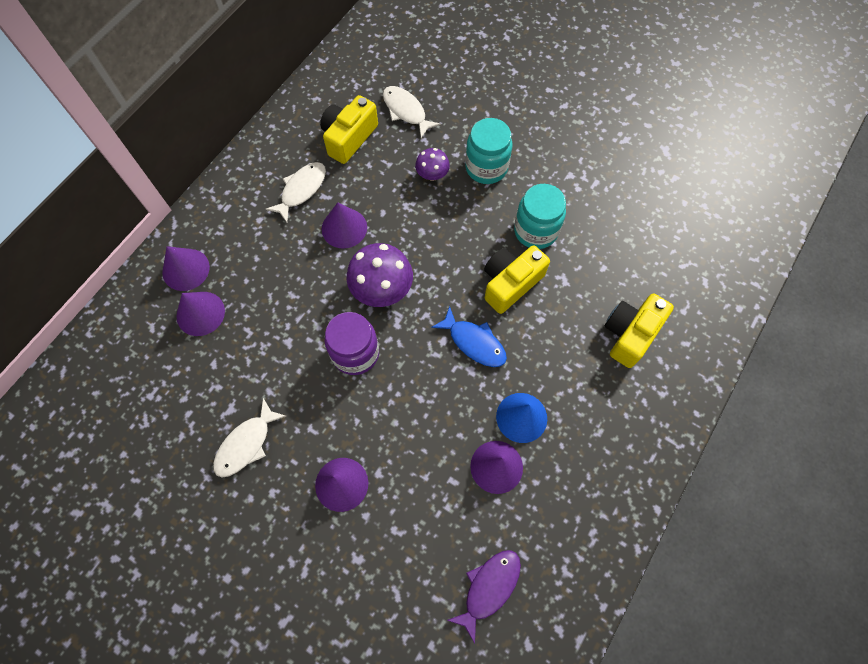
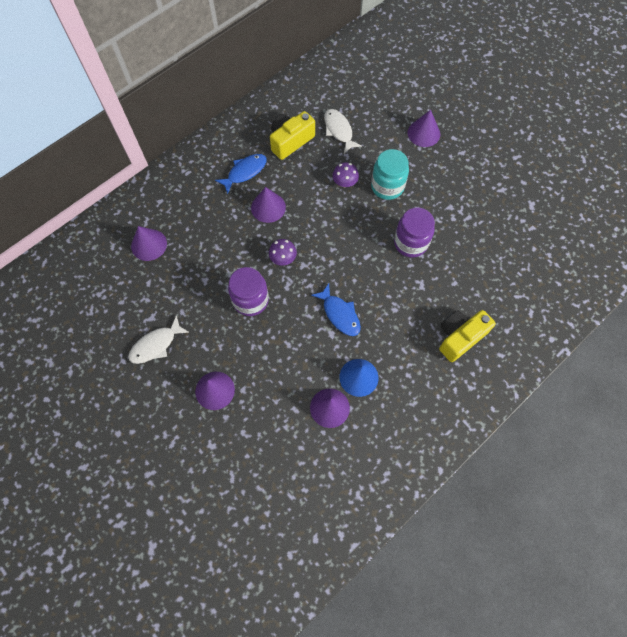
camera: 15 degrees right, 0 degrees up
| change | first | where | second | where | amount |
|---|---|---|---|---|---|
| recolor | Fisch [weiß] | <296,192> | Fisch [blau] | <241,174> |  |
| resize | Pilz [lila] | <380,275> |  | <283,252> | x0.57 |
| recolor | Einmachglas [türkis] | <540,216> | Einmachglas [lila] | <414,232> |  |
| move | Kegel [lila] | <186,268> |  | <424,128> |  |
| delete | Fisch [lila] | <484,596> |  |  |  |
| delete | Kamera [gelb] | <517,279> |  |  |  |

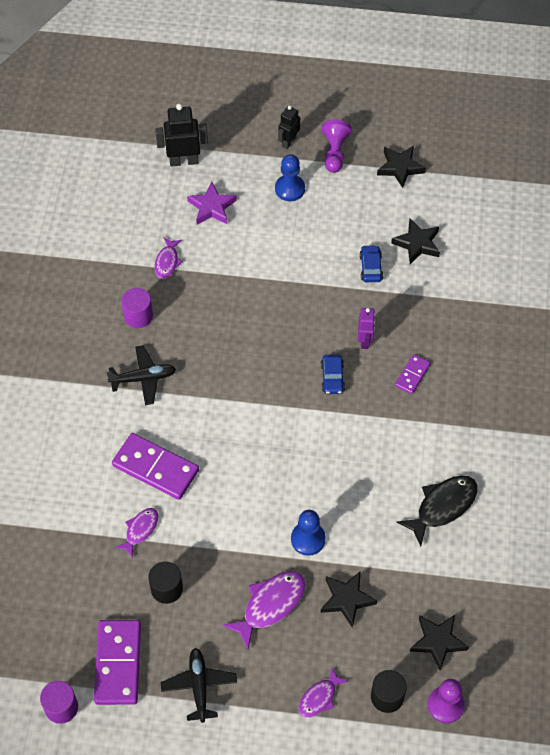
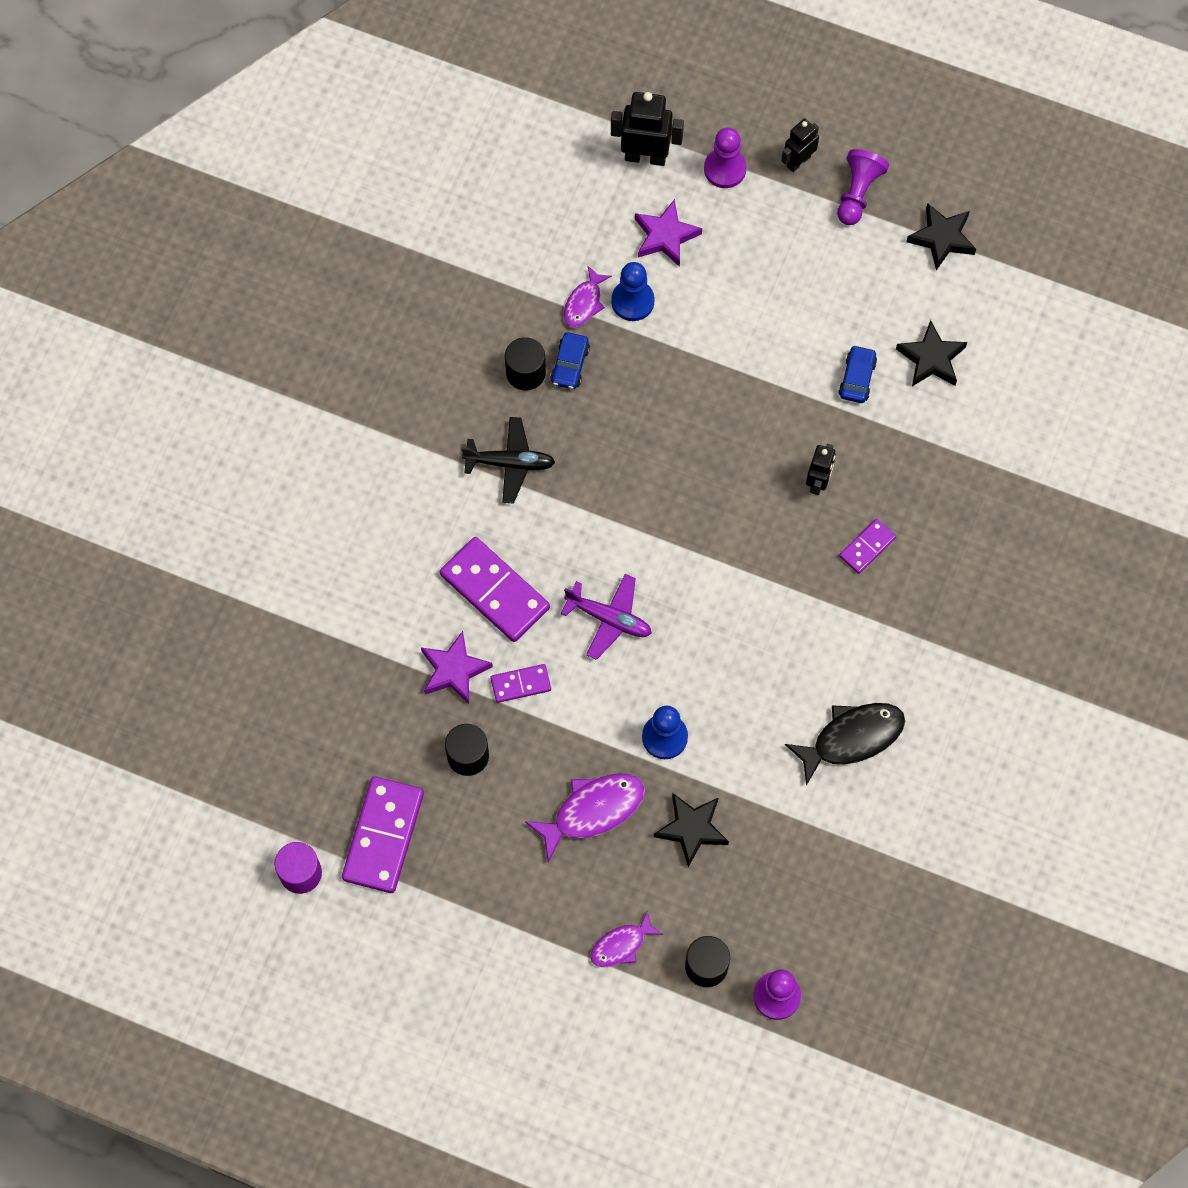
camera: 15 degrees right, 10 degrees up
| change | first | where | second | where | amount |
|---|---|---|---|---|---|
| replace | Fisch [lila] | <137,533> | Stern [lila] | <457,667> |  |
| insert |  |  | Dominostein [lila] | <521,683> |  |
| recolor | Vollzylinder [lila] | <137,308> | Vollzylinder [schwarz] | <525,364> |  |
| move | Auto [blau] | <333,374> |  | <570,360> |  |
| insert |  |  | Flugzeug [lila] | <606,617> |  |
| move | Bauer [blau] | <290,177> |  | <633,291> |  |
| insert |  |  | Bauer [lila] | <725,158> |  |
| recolor | Roboter [lila] | <366,328> | Roboter [schwarz] | <821,469> |  |
| delete | Flugzeug [schwarz] | <199,685> |  |  |  |
| delete | Stern [schwarz] | <439,643> |  |  |  |

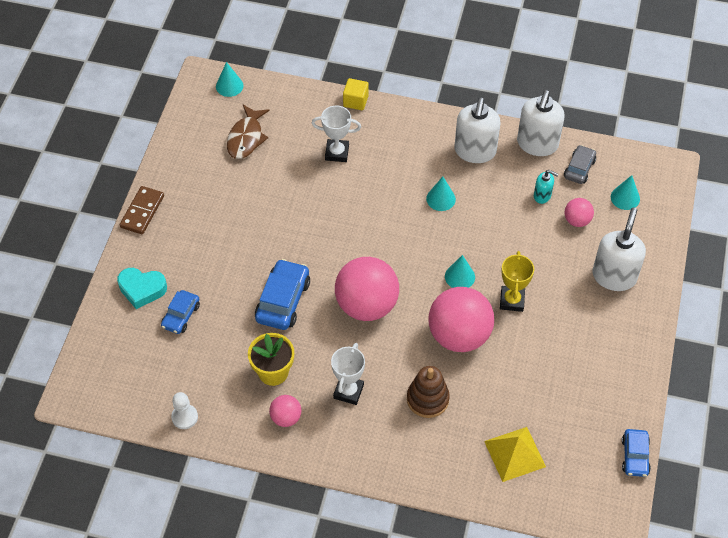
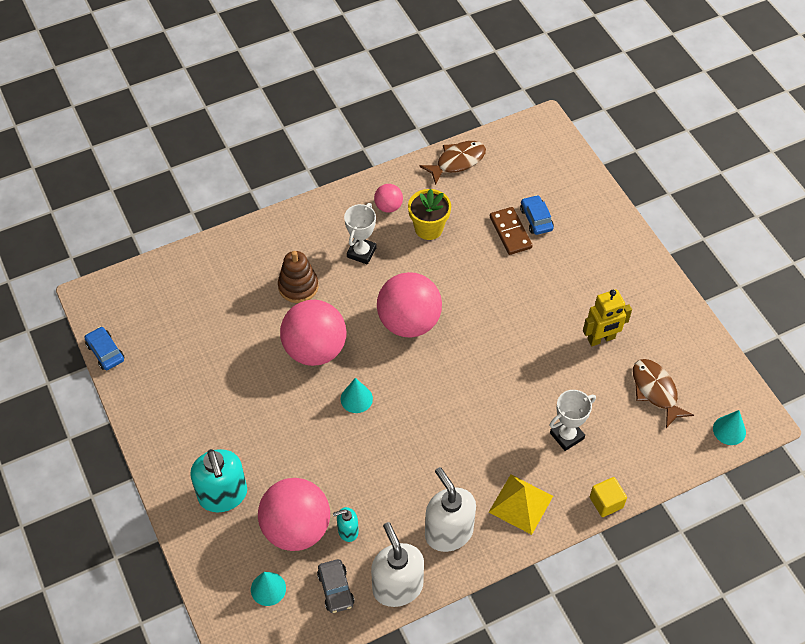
camera: 140 degrees right, 0 degrees up
| change | first | where | second | where | amount |
|---|---|---|---|---|---|
| recolor | Seifenspender [weiß] | <619,249> | Seifenspender [türkis] | <218,480> |  |
| resize | Ball [rosa] | <579,212> |  | <294,514> | x2.11 |
| rotate | Pokal [weiß] | <348,374> |  | <360,233> | 45 degrees clockwise |
| replace | Bauer [weiß] | <184,410> | Fisch [braun] | <452,163> |  |
| move | Pyramide [gelb] | <515,454> |  | <521,505> |  |
| move | Dominostein [braun] | <142,210> |  | <511,231> |  |
| insert |  |  | Roboter [gelb] | <607,317> |  |
| delete | Herz [türkis] | <142,288> |  |  |  |
| delete | Auto [blau] | <282,294> |  |  |  |
| delete | Kegel [türkis] | <441,194> |  |  |  |
| delete | Pokal [gelb] | <517,281> |  |  |  |

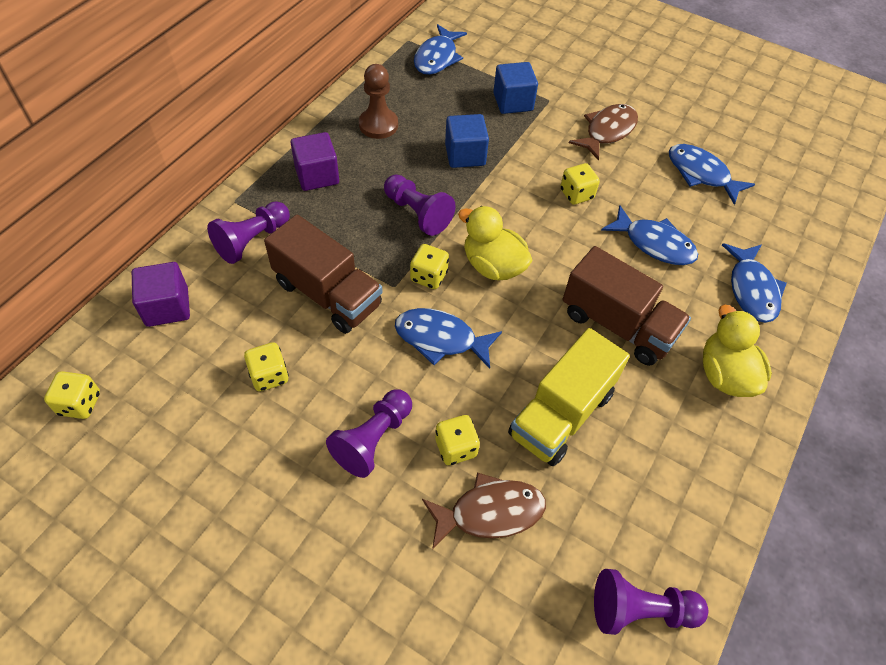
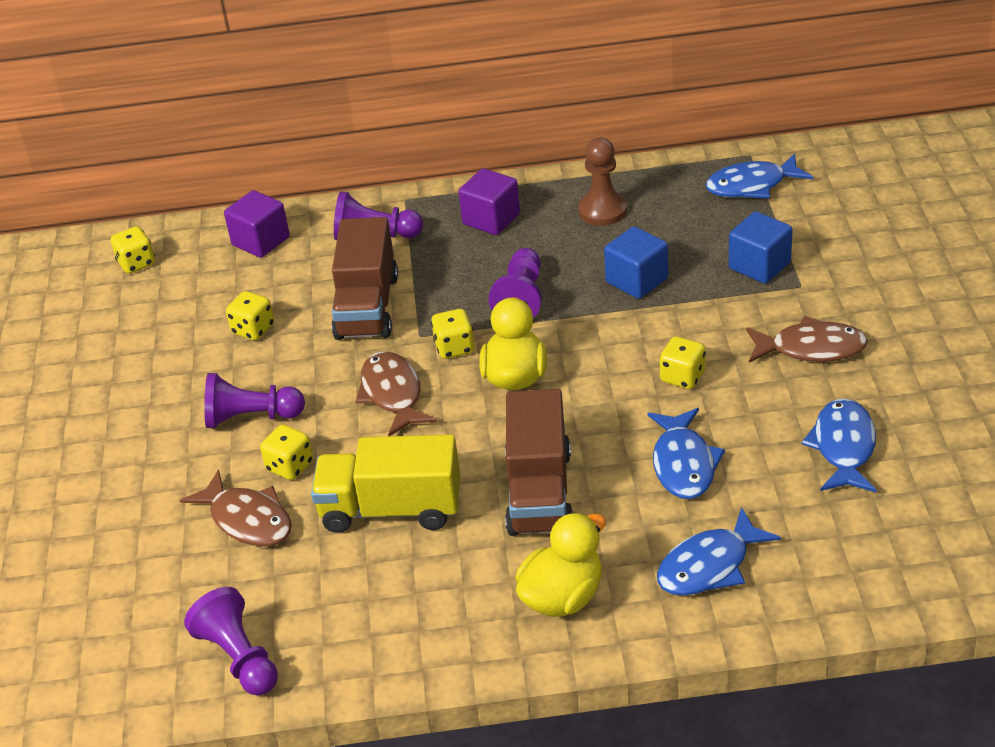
camera: 60 degrees right, 15 degrees down
| change | first | where | second | where | amount |
|---|---|---|---|---|---|
| recolor | Fisch [blau] | <448,338> | Fisch [braun] | <396,393> |  |

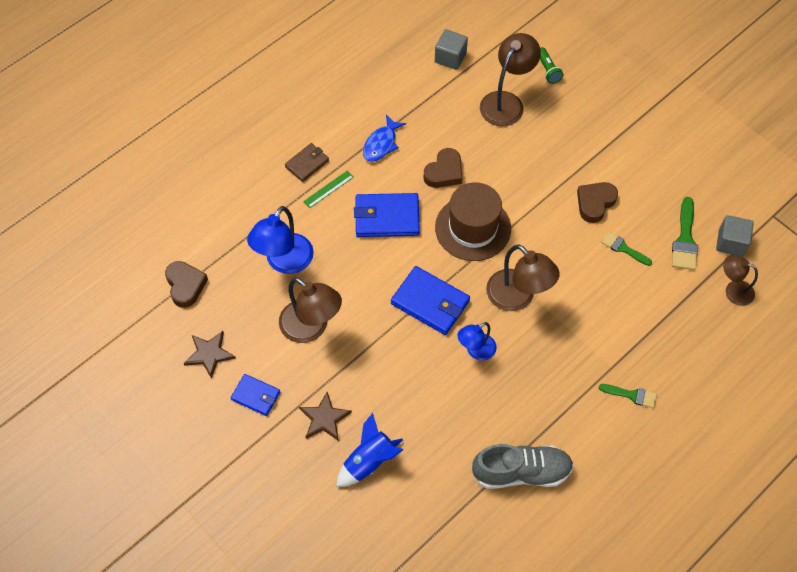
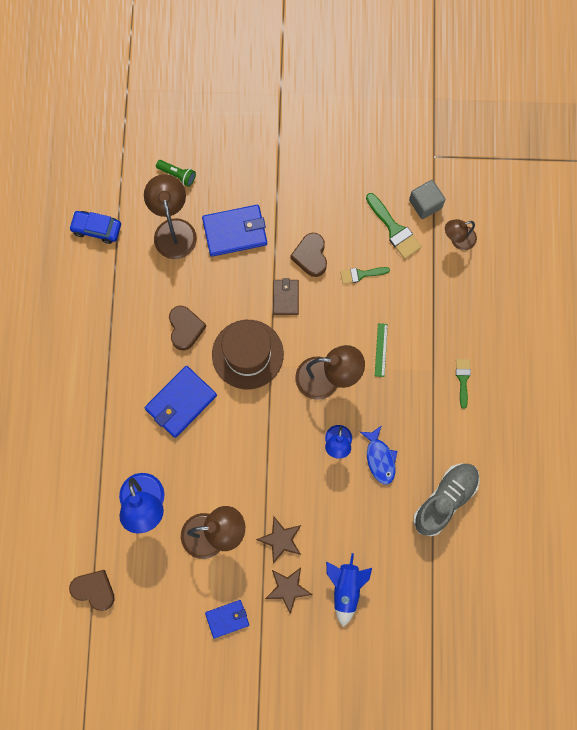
camera: 45 degrees left, 15 degrees up
| change | first | where | second | where | amount |
|---|---|---|---|---|---|
| replace | Kubus [grau] | <451,49> | Auto [blau] | <95,227> |  |
| move | Geldbörse [blau] | <430,300> |  | <234,231> |  |
| move | Stern [braun] | <210,355> |  | <278,540> |  |
| move | Geldbörse [braun] | <307,162> |  | <286,296> |  |
| move | Fisch [blau] | <384,138> |  | <378,454> |  |
| move | Lineal [grün] | <328,189> |  | <381,350> |  |
| rotate | Pinsel [grün] | <628,396> |  | <463,384> | 60 degrees counterclockwise |

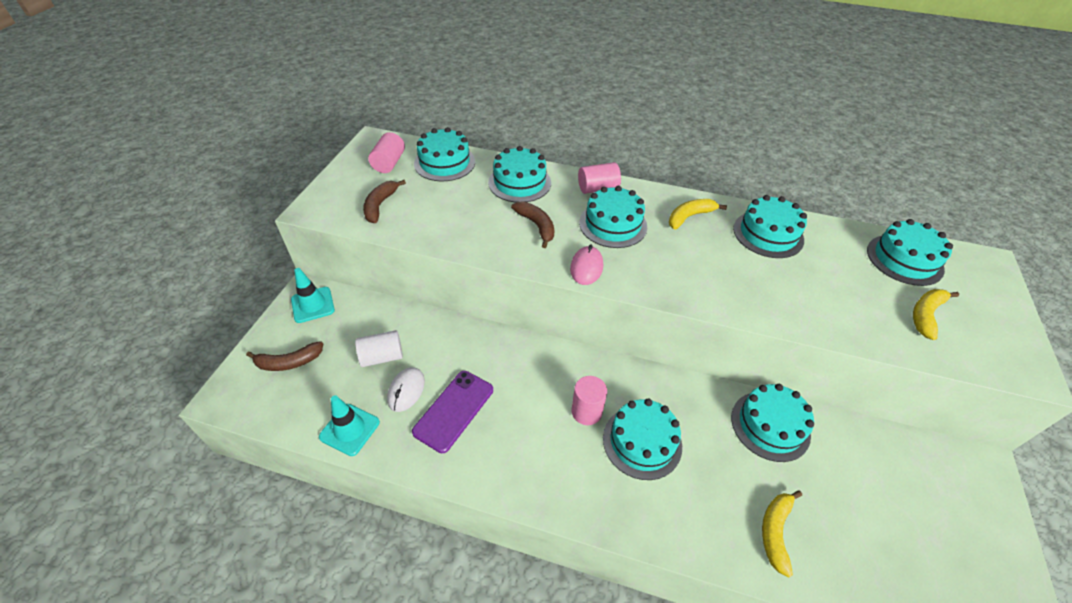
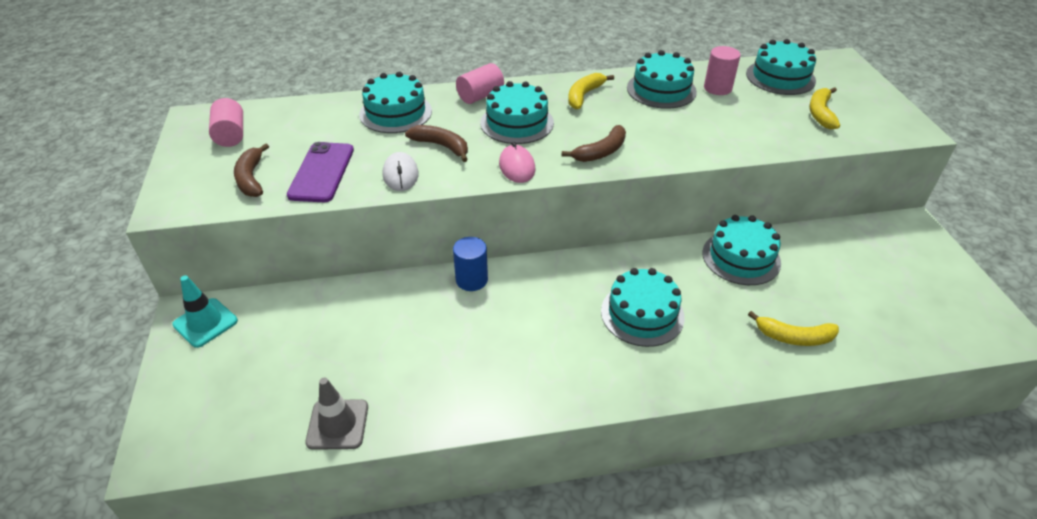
camera: 25 degrees left, 5 degrees down
| change | first | where | second | where | amount |
|---|---|---|---|---|---|
| move | Handy [lila] | <452,412> |  | <320,172> |  |
| recolor | Leitkegel [türkis] | <349,425> | Leitkegel [grau] | <336,414> |  |
| move | Computermaus [weiß] | <406,389> |  | <401,171> |  |
| insert |  |  | Vollzylinder [blau] | <470,264> |  |
| move | Banane [braun] | <284,356> |  | <594,143> |  |
| move | Vollzylinder [rosa] | <589,400> |  | <722,70> |  |
| rotate | Banane [gelb] | <782,534> |  | <793,328> | 75 degrees counterclockwise |
| delete | Vollzylinder [weiß] | <379,348> |  |  |  |
| delete | Kuchen [türkis] | <444,154> |  |  |  |

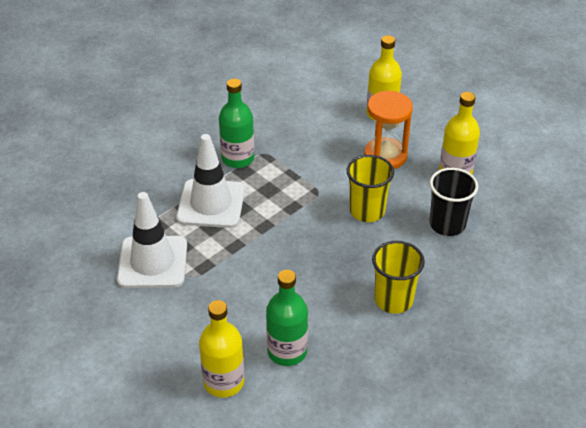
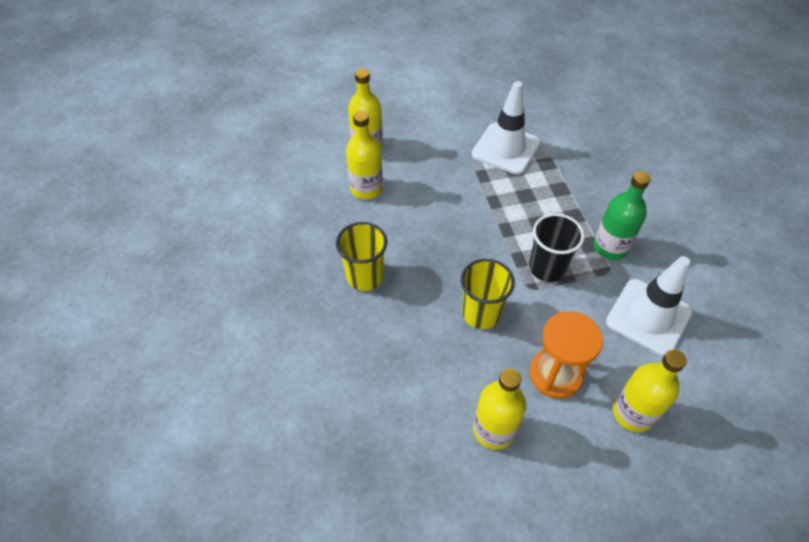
camera: 120 degrees right, 10 degrees up
| change | first | where | second | where | amount |
|---|---|---|---|---|---|
| recolor | Flasche [grün] | <287,318> | Flasche [gelb] | <364,155> |  |
| move | Becher [schwarz] | <453,202> |  | <556,247> |  |
| move | Leitkegel [weiß] | <210,181> |  | <649,306> |  |

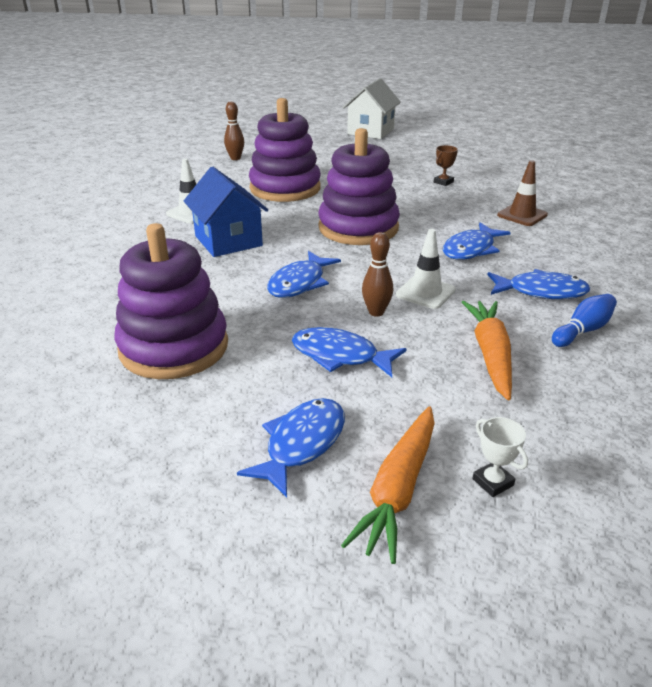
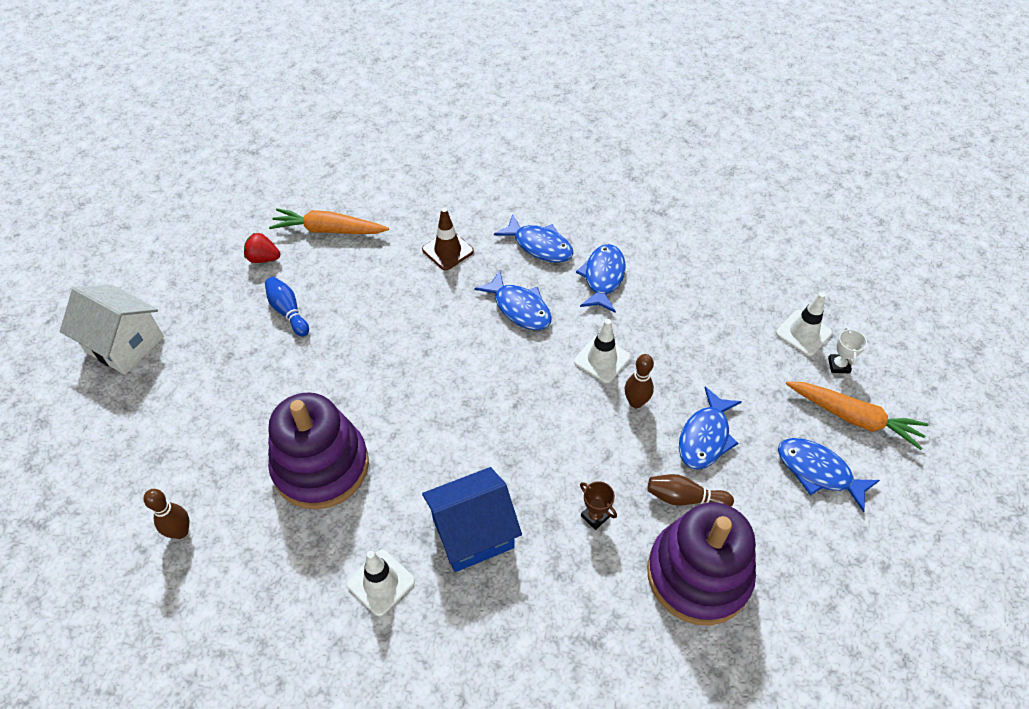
camera: 85 degrees left, 20 degrees up
| change | first | where | second | where | amount |
|---|---|---|---|---|---|
| insert |  |  | Erdbeere [rot] | <262,248> |  |
| move | Bowlingkegel [blau] | <584,320> |  | <287,307> |  |
| move | Karotte [orange] | <487,351> |  | <329,221> |  |
| move | Fisch [blau] | <304,274> |  | <533,238> |  |
| move | Pokal [braun] | <446,165> |  | <598,505> |  |
| insert |  |  | Bowlingkegel [braun] | <690,490> |  |
| insert |  |  | Leitkegel [weiß] | <804,324> |  |
| rotate | Pokal [weiß] | <500,457> |  | <847,350> | 60 degrees counterclockwise |
| delete | Stapelspielzeug [lila] | <359,186> |  |  |  |

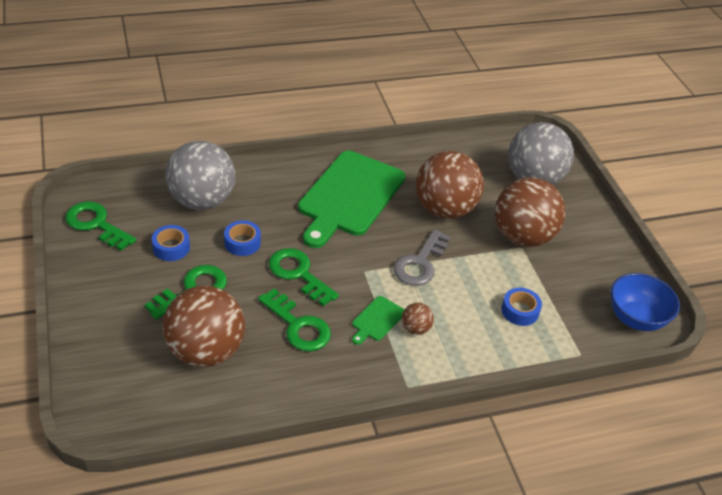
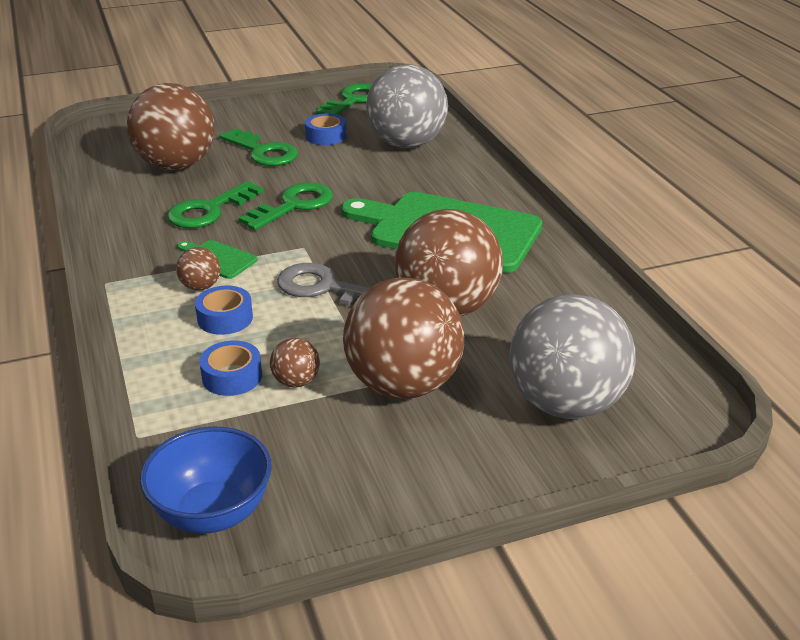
camera: 90 degrees right, 10 degrees down
| change | first | where | second | where | amount |
|---|---|---|---|---|---|
| move | Klebeband [blau] | <242,238> |  | <224,310> |  |
| insert |  |  | Ball [braun] | <295,363> |  |

